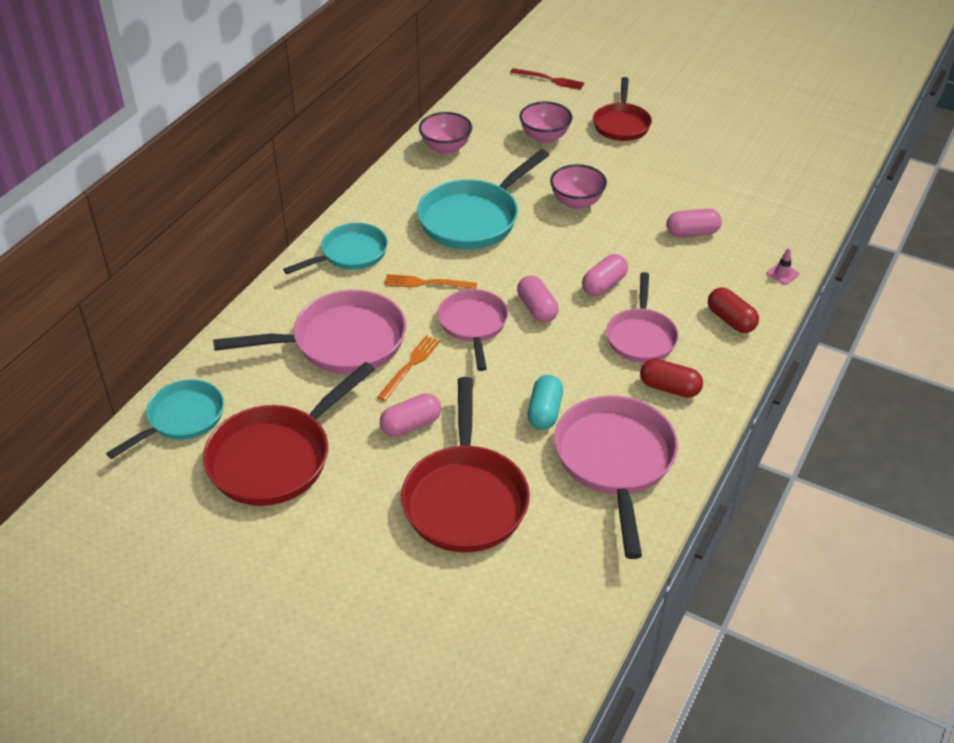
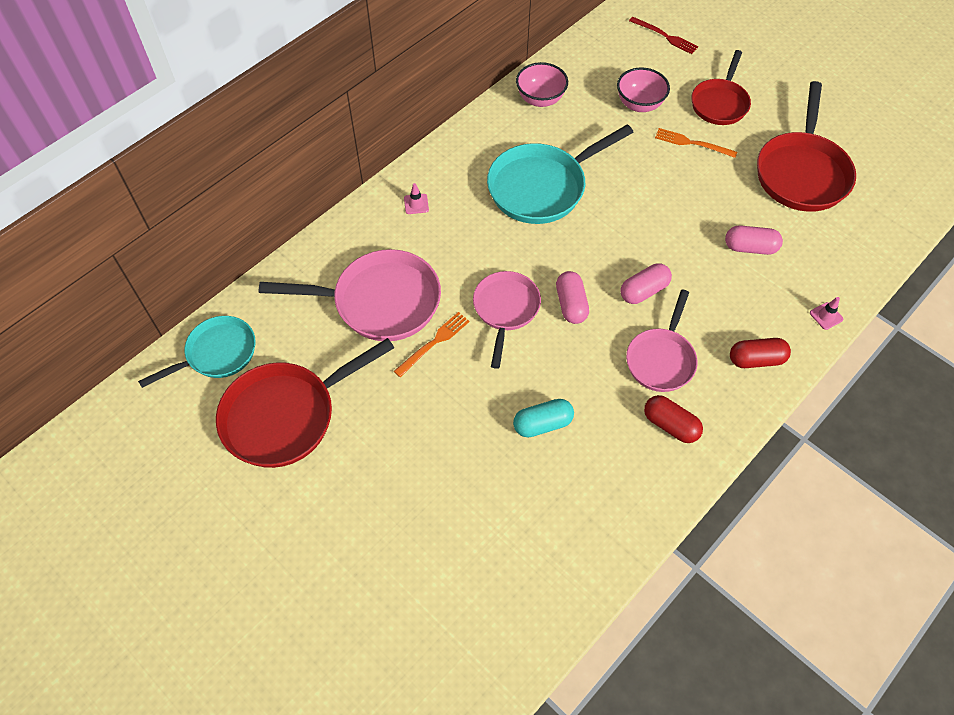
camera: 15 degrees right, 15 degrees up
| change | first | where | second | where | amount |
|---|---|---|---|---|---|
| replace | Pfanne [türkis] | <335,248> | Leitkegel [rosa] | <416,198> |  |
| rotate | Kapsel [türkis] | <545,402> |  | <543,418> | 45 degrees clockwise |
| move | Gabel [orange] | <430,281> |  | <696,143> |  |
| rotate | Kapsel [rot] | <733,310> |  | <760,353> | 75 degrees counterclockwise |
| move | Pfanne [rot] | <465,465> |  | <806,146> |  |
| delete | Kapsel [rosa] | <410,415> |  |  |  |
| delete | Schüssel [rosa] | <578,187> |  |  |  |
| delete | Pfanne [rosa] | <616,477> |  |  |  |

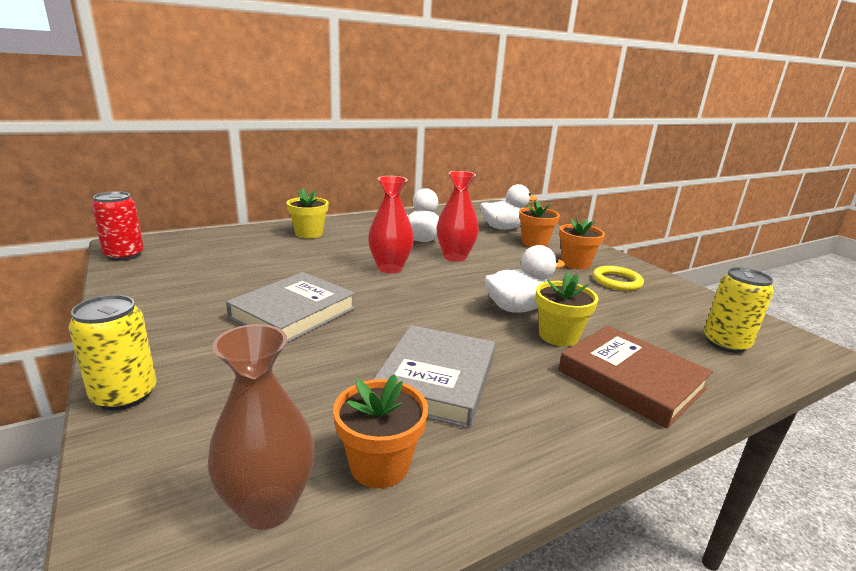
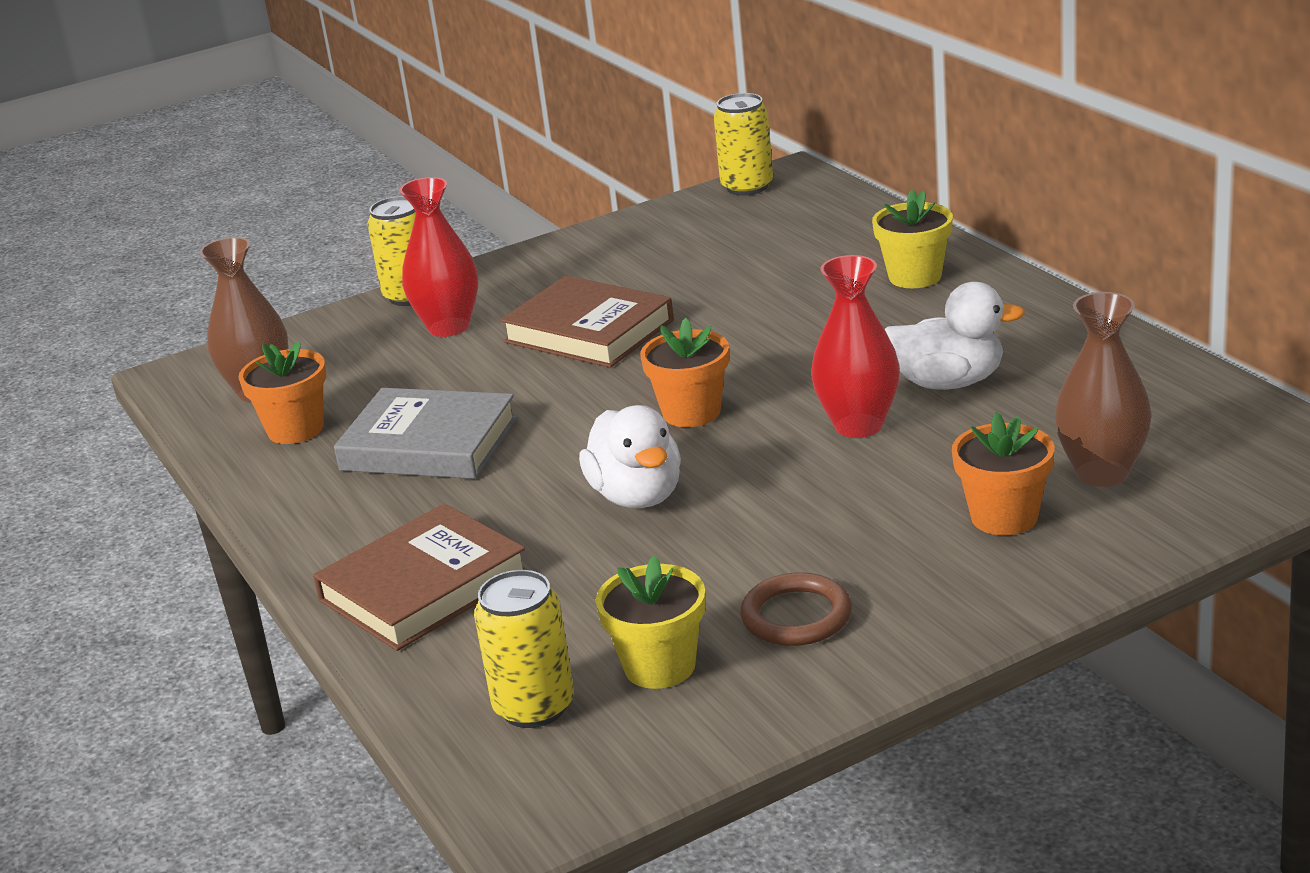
camera: 95 degrees right, 5 degrees up
| change | first | where | second | where | amount |
|---|---|---|---|---|---|
| move | Vase [rot] | <391,225> |  | <438,257> |  |
| recolor | Buch [grau] | <290,308> | Buch [braun] | <587,321> |  |
| move | Blumentopf [gelb] | <567,309> |  | <651,622> |  |
| move | Blumentopf [orange] | <582,242> |  | <684,372> |  |
| recolor | Dose [rot] | <118,226> | Dose [gelb] | <743,144> |  |
| recolor | Ring [gelb] | <618,278> | Ring [braun] | <796,609> |  |
| replace | Ente [weiß] | <508,207> | Vase [braun] | <1103,389> |  |

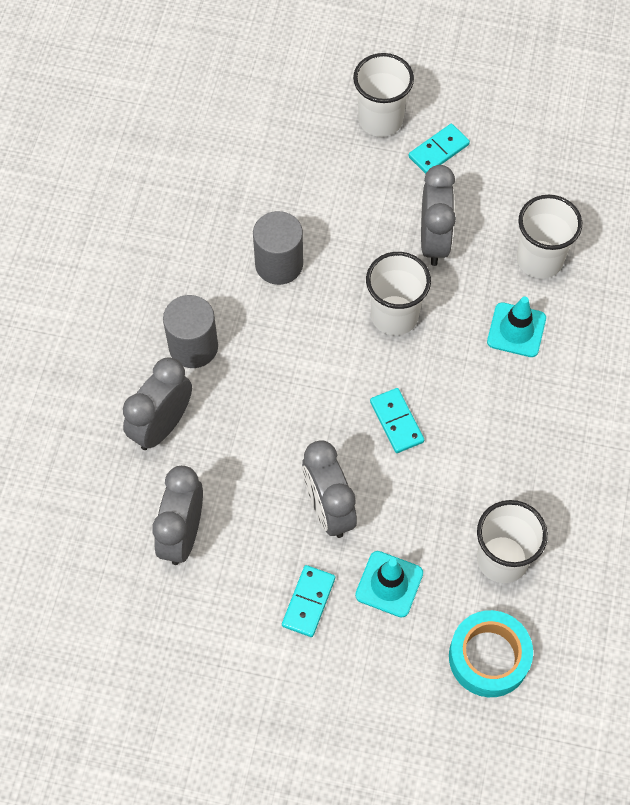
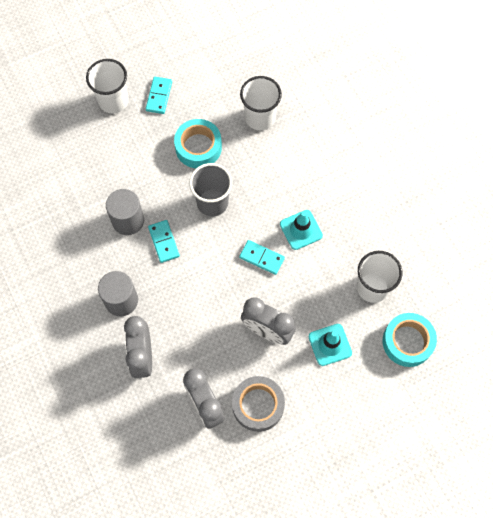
camera: 40 degrees left, 5 degrees up
| change | first | where | second | where | amount |
|---|---|---|---|---|---|
| move | Dominostein [türkis] | <308,601> |  | <164,241> |  |
| replace | Wecker [grau] | <438,215> | Klebeband [türkis] | <198,143> |  |
| recolor | Becher [weiß] | <398,293> | Becher [grau] | <210,189> |  |
| insert |  |  | Klebeband [grau] | <258,404> |  |
| move | Leitkegel [türkis] | <516,326> |  | <301,230> |  |

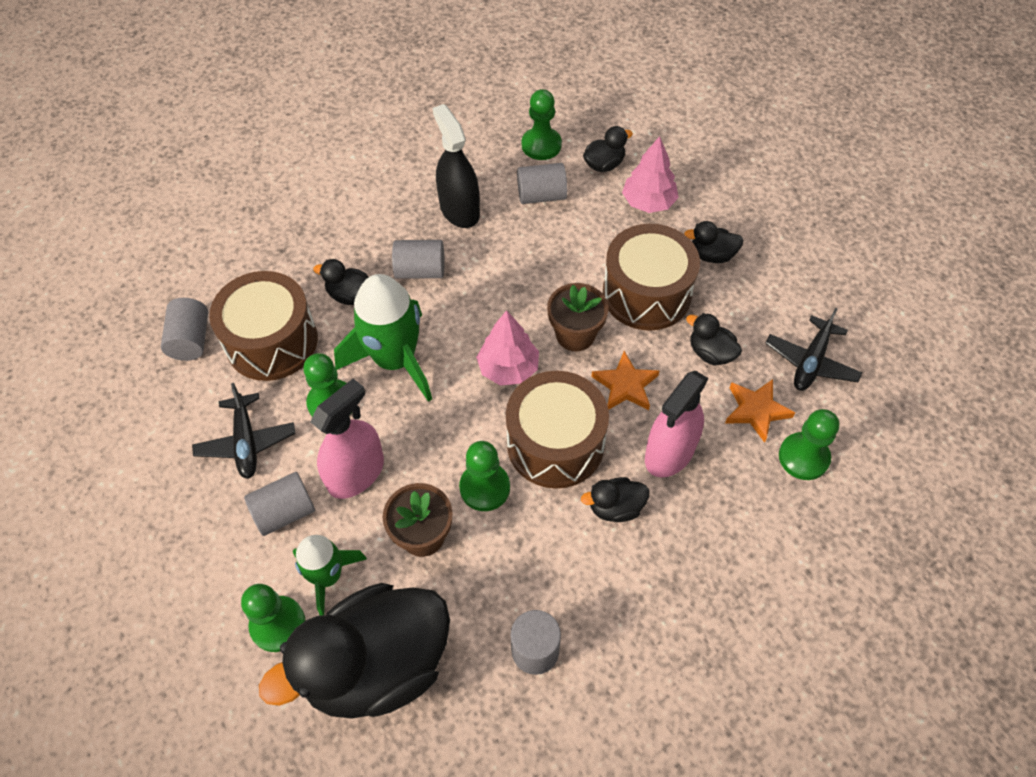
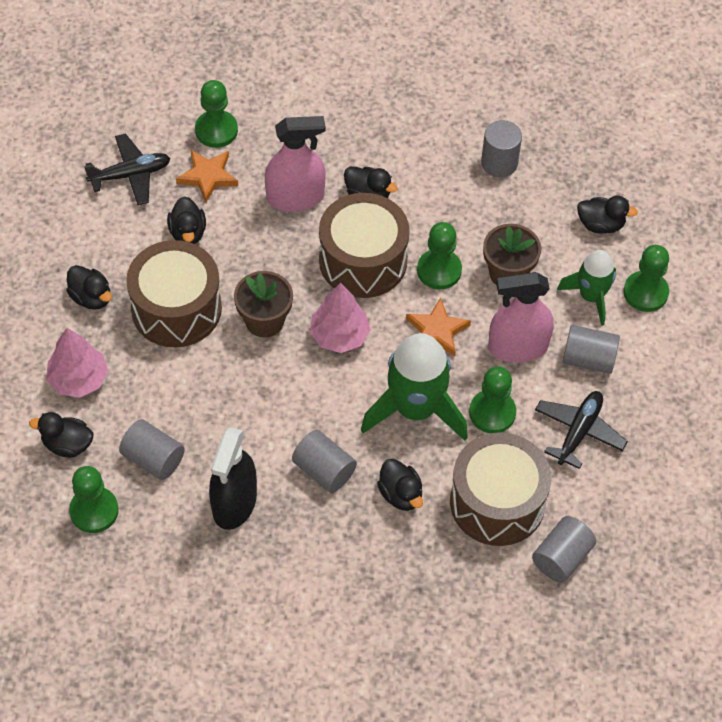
camera: 140 degrees left, 0 degrees up
| change | first | where | second | where | amount |
|---|---|---|---|---|---|
| move | Stern [orange] | <625,380> |  | <438,327> |  |
| resize | Ente [schwarz] | <354,651> |  | <607,214> | x0.41 |

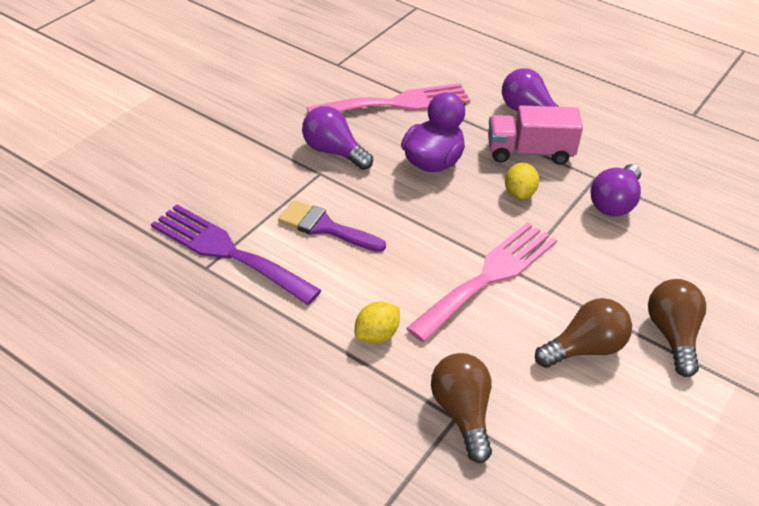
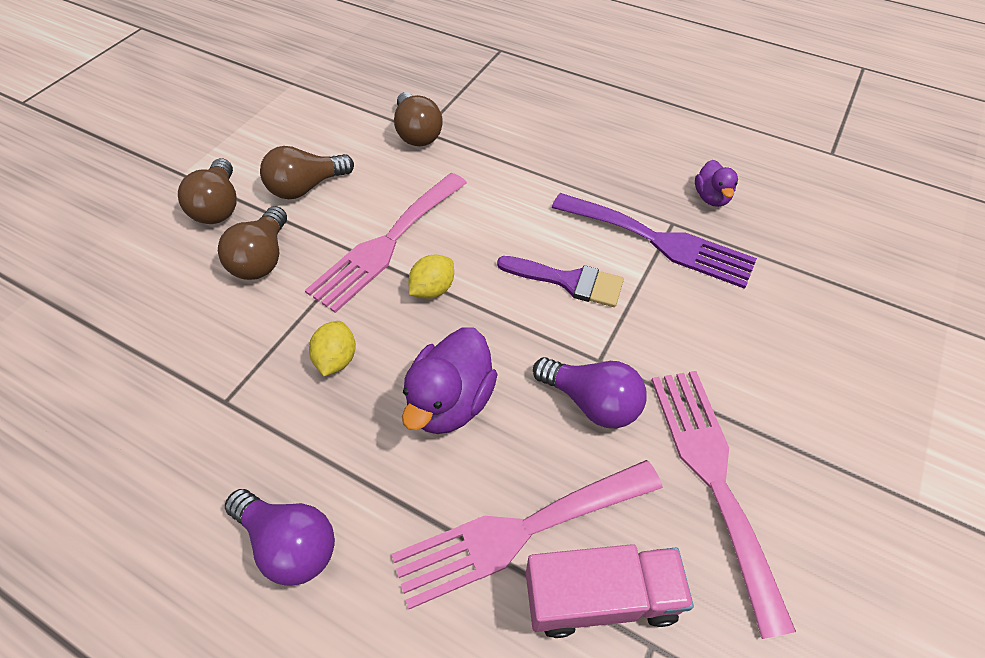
camera: 175 degrees right, 10 degrees up
| change | first | where | second | where | amount |
|---|---|---|---|---|---|
| insert |  |  | Glühbirne [braun] | <252,243> |  |
| move | Zitrone [gelb] | <377,323> |  | <431,277> |  |
| move | Lastwagen [rosa] | <535,135> |  | <610,591> |  |
| insert |  |  | Gabel [rosa] | <723,505> |  |
| insert |  |  | Ente [lila] | <716,183> |  |
| delete | Glühbirne [lila] | <616,190> |  |  |  |

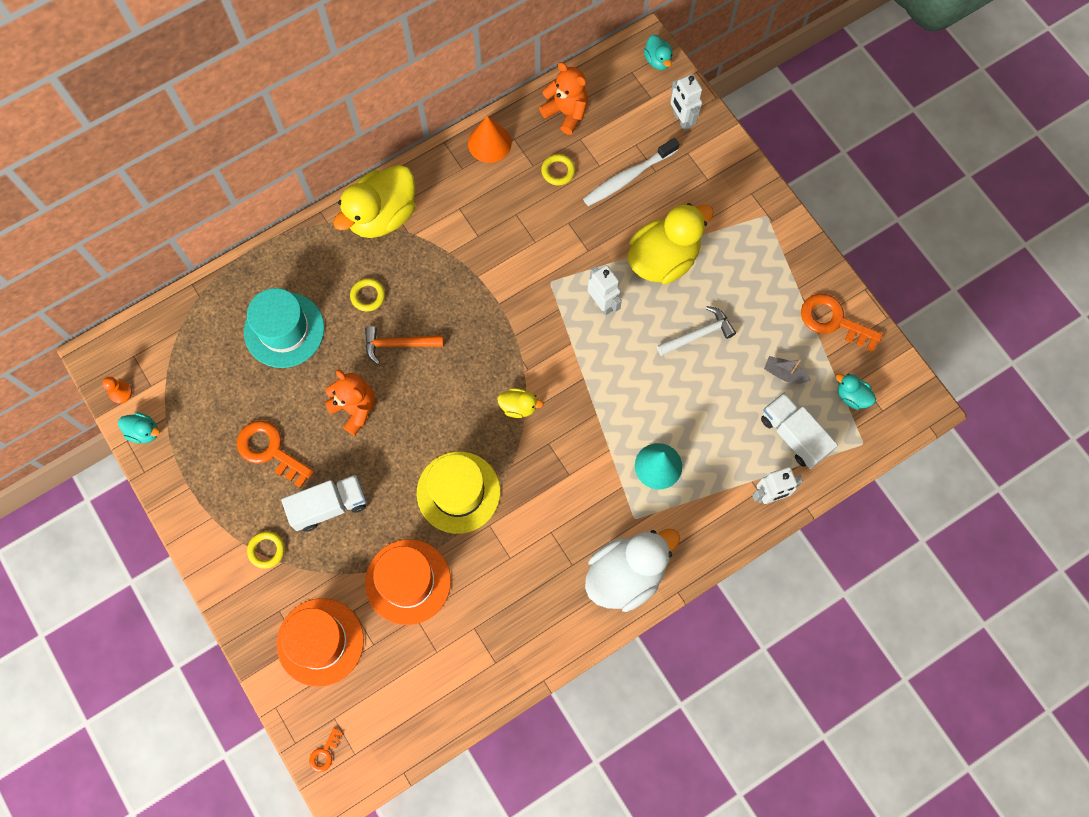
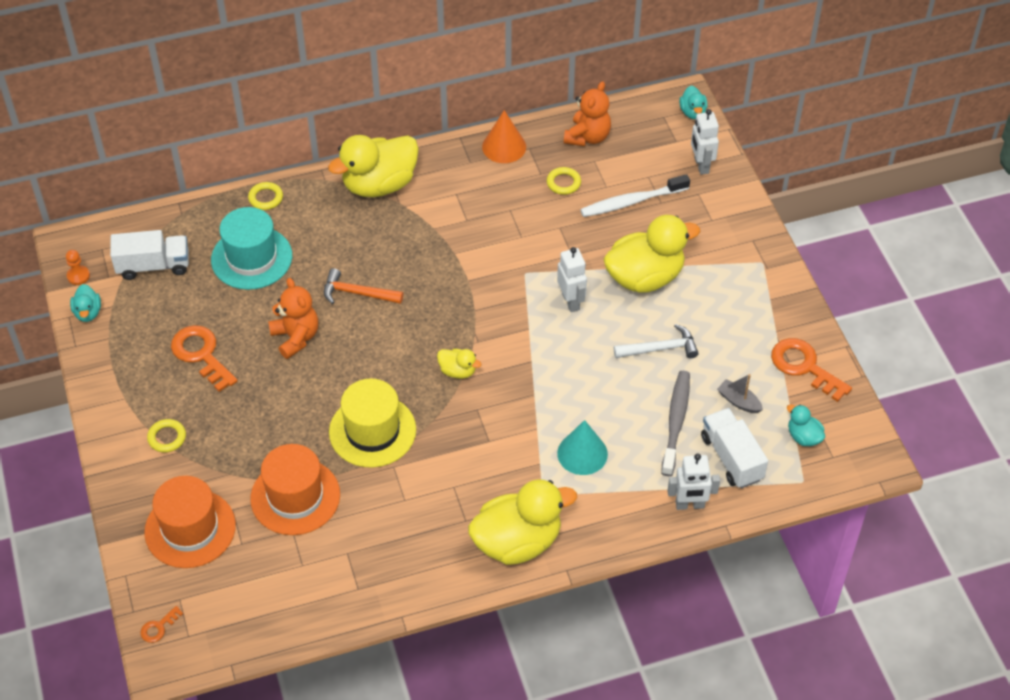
camera: 15 degrees right, 20 degrees down
| change | first | where | second | where | amount |
|---|---|---|---|---|---|
| rotate | Ente [türkis] | <139,427> |  | <85,303> | 45 degrees clockwise |
| move | Lastwagen [weiß] | <323,503> |  | <149,255> |  |
| move | Ring [gelb] | <367,295> |  | <265,196> |  |
| recolor | Ente [weiß] | <632,570> | Ente [gelb] | <522,522> |  |
| rotate | Teddybär [orange] | <563,98> |  | <587,113> | 60 degrees clockwise |
| insert |  |  | Zahnbürste [grau] | <675,423> |  |

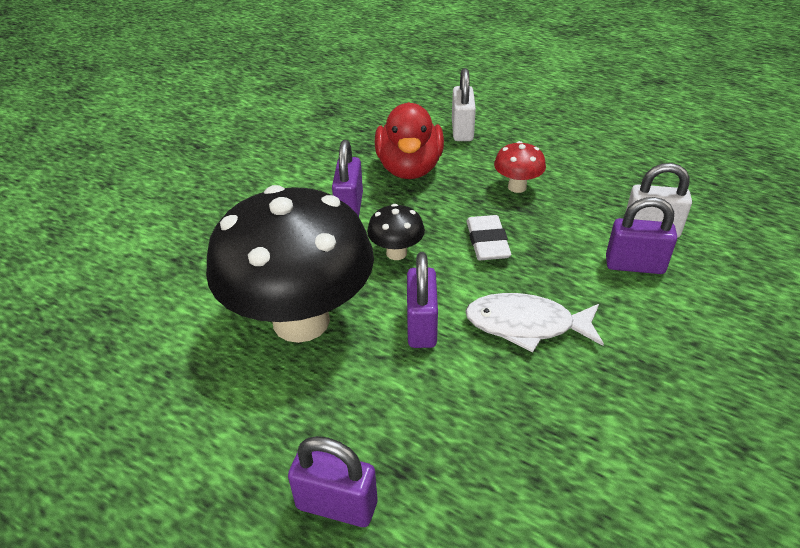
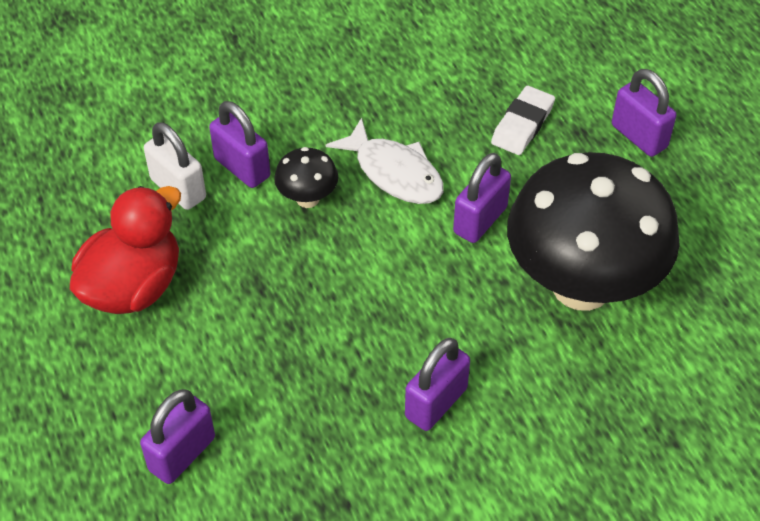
camera: 145 degrees left, 10 degrees up
| change | first | where | second | where | amount |
|---|---|---|---|---|---|
| move | Ente [rot] | <409,140> |  | <125,250> |  |
| recolor | Vorhängeschloss [weiß] | <464,104> | Vorhängeschloss [lila] | <177,436> |  |
| move | Pilz [schwarz] | <396,232> |  | <306,177> |  |
| move | Radiergummi [weiß] | <488,237> |  | <523,120> |  |
| delete | Pilz [rot] | <520,167> |  |  |  |

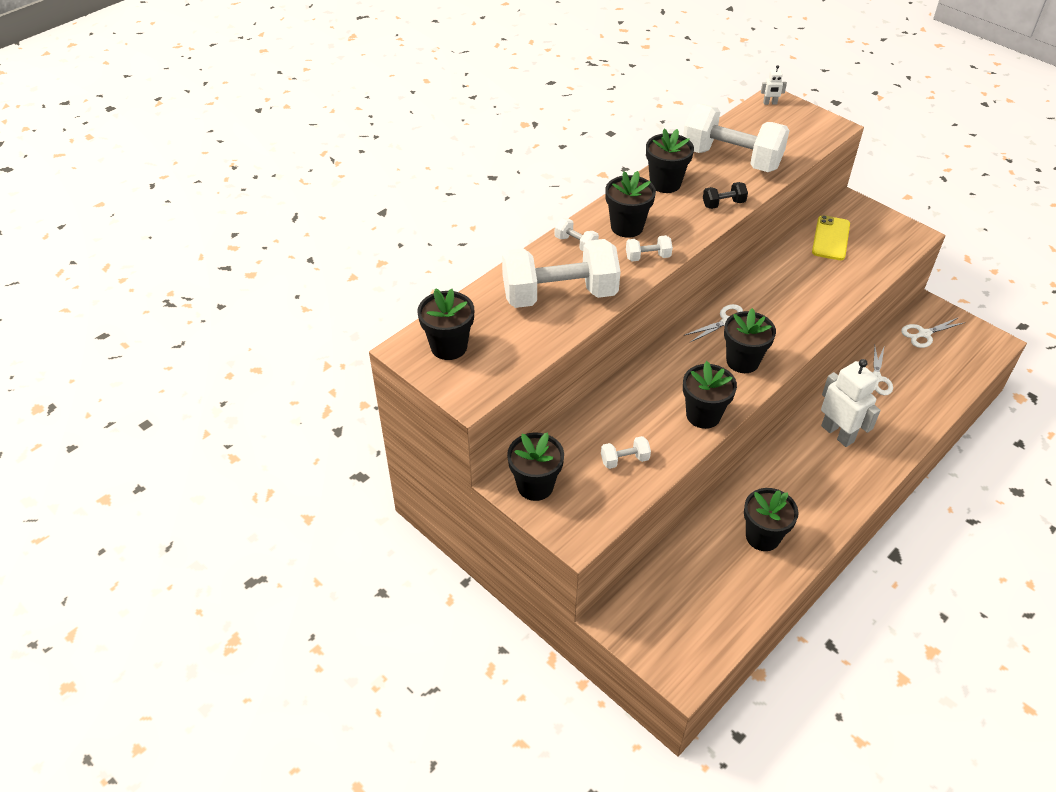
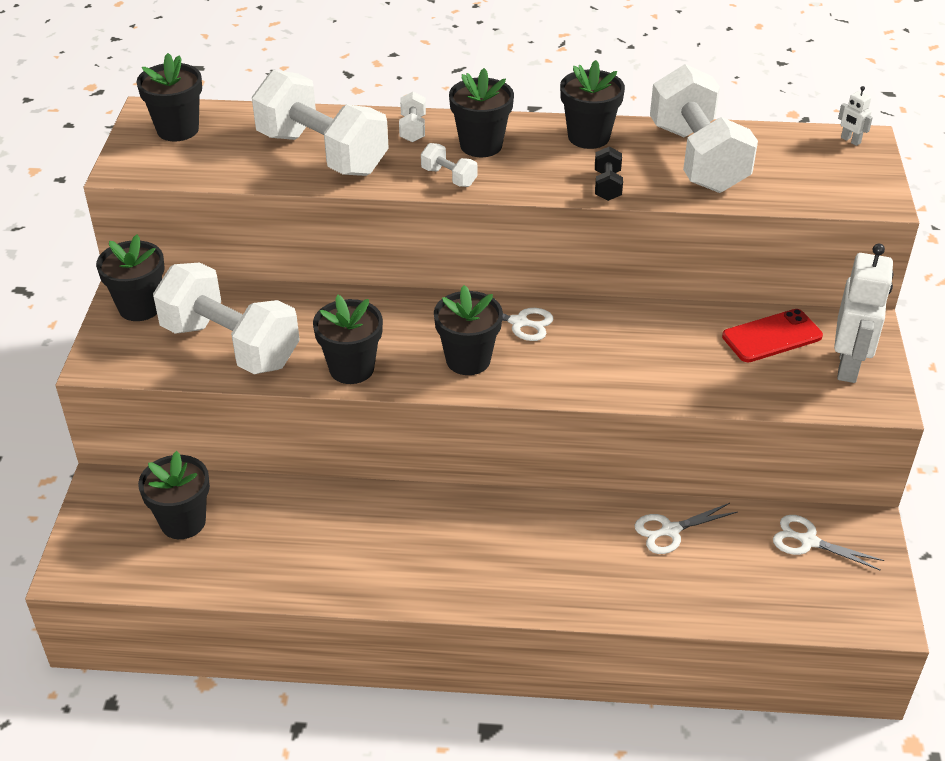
camera: 50 degrees right, 5 degrees down
| change | first | where | second | where | amount |
|---|---|---|---|---|---|
| move | Blumentopf [schwarz] | <771,519> |  | <174,495> |  |
| resize | Hantel [weiß] | <626,452> |  | <226,318> | x2.45 |
| rotate | Hantel [schwarz] | <725,195> |  | <609,173> | 60 degrees clockwise |
| recolor | Handy [gelb] | <831,237> | Handy [rot] | <772,335> |  |
| move | Roboter [weiß] | <850,403> |  | <864,313> |  |

